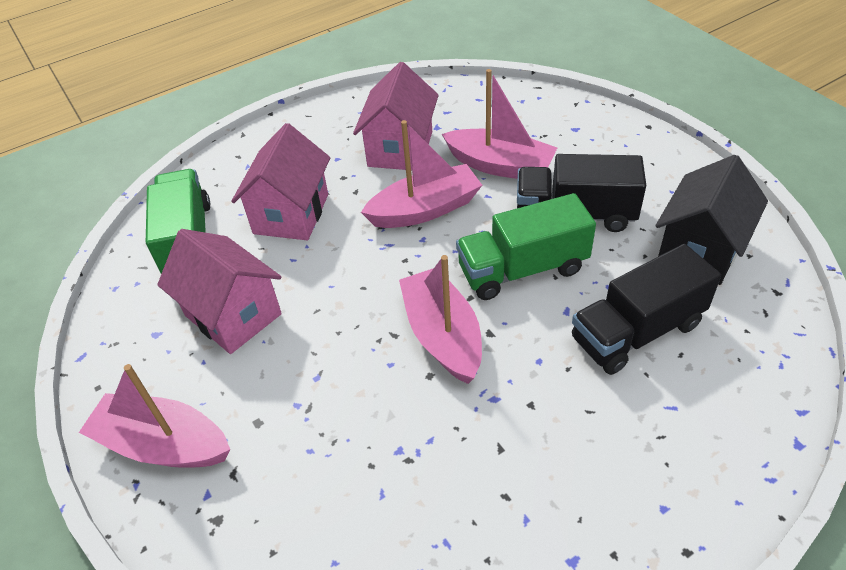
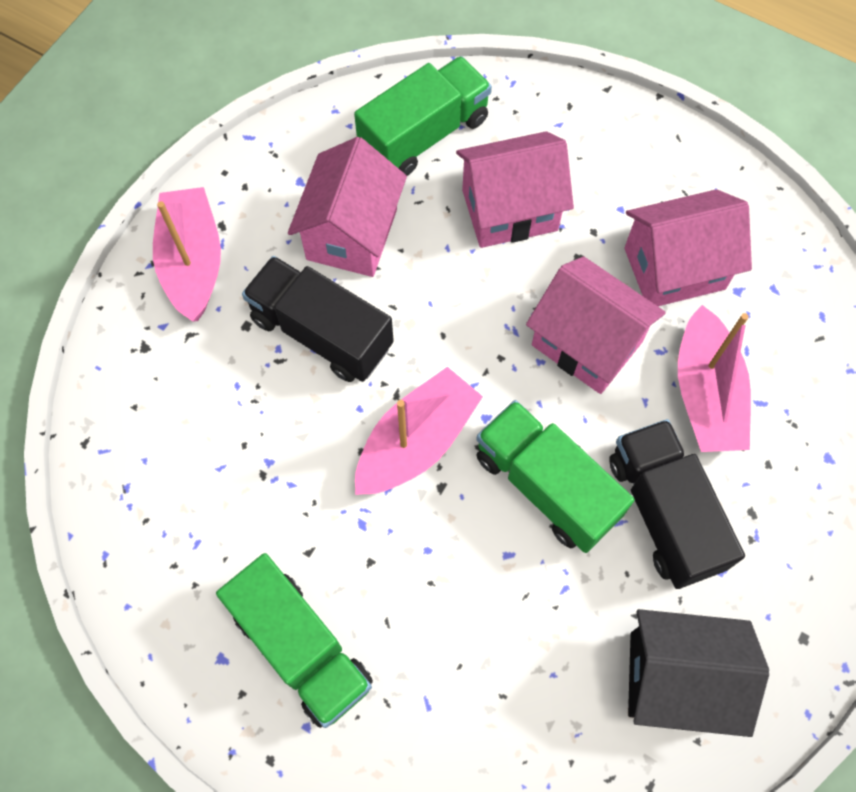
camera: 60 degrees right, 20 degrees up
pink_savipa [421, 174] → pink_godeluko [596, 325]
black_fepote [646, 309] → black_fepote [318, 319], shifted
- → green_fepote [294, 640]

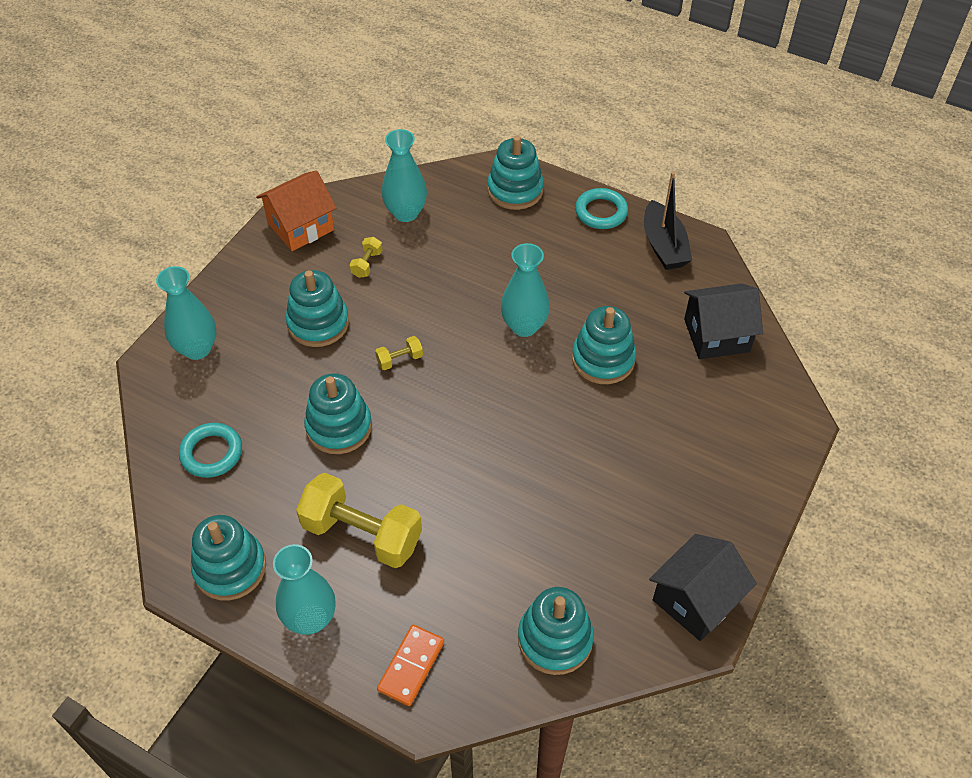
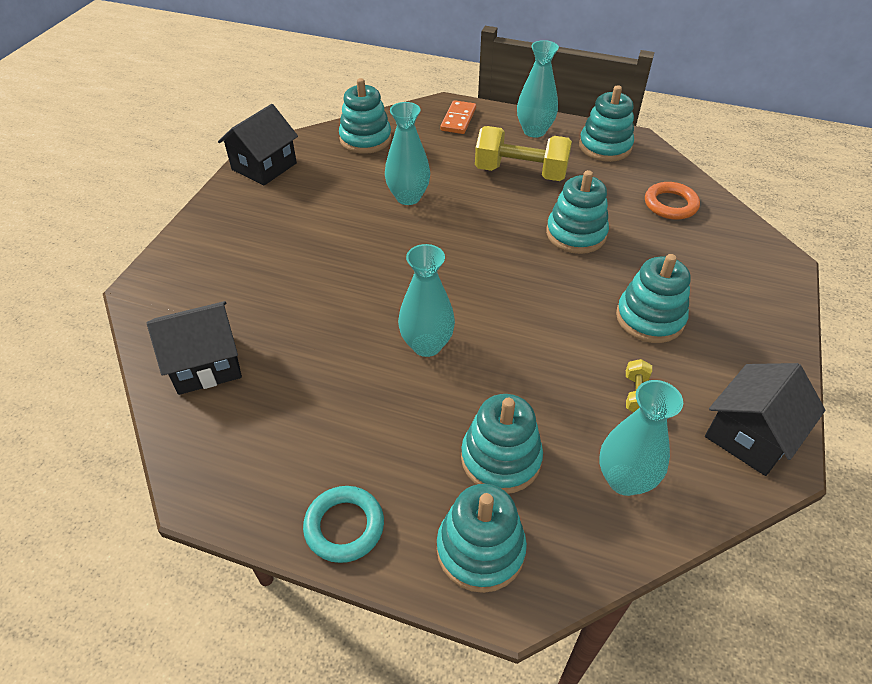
camera: 170 degrees right, 5 degrees down
orange_godeluko [296, 210] → black_godeluko [765, 419]
black_savipa [668, 221] → -
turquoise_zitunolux [186, 313] → turquoise_zitunolux [407, 153], shifted
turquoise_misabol [604, 345] → turquoise_misabol [502, 444], shifted
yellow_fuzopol [399, 353] → -
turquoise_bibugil [210, 450] → orange_bibugil [672, 201]

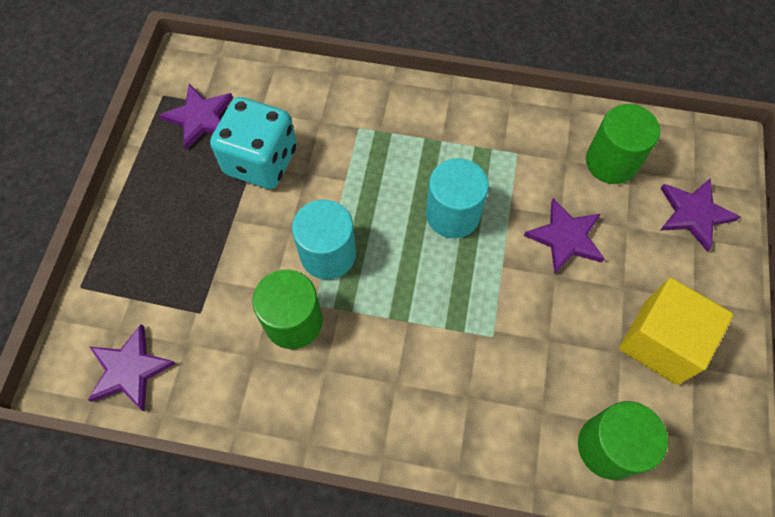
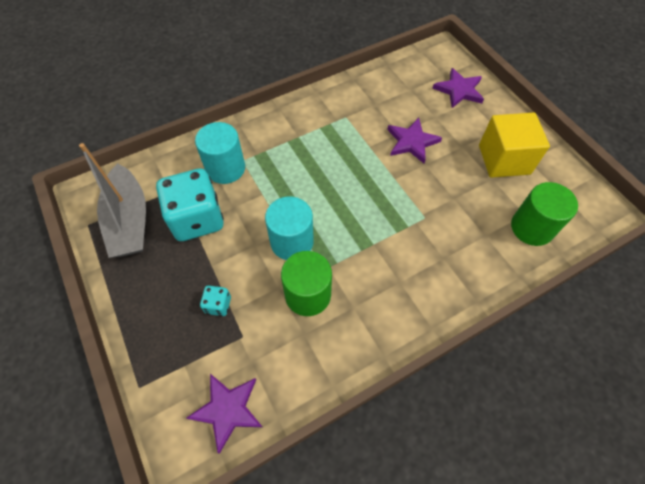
camera: 40 degrees left, 5 degrees down
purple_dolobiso [196, 117] → grey_savipa [112, 200]
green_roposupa [623, 144] → -
turquoise_roposupa [457, 198] → turquoise_roposupa [220, 153], shifted
- → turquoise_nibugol [215, 300]

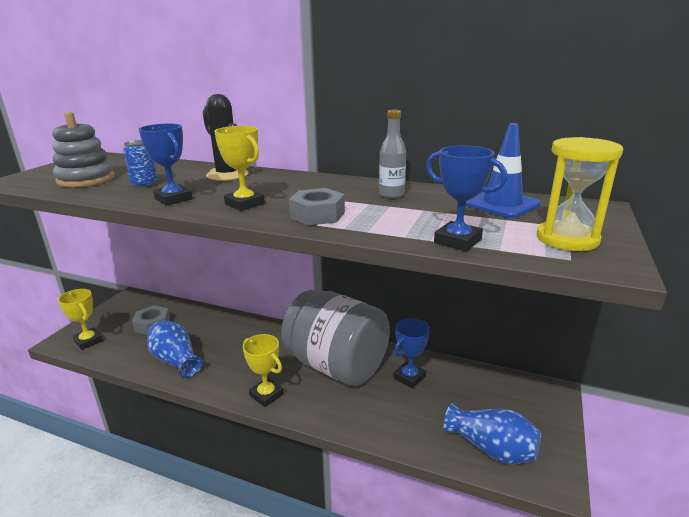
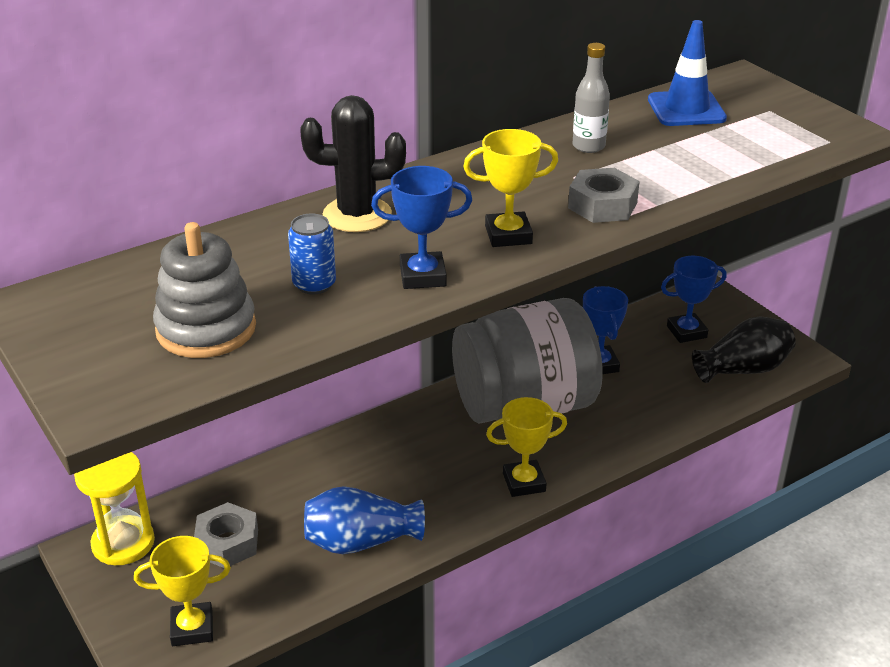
camera: 55 degrees left, 10 degrees up
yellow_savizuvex [580, 194] → yellow_savizuvex [114, 508], shifted
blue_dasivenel [466, 198] → blue_dasivenel [694, 299], shifted
blue_zitunolux [492, 433] → black_zitunolux [744, 349]

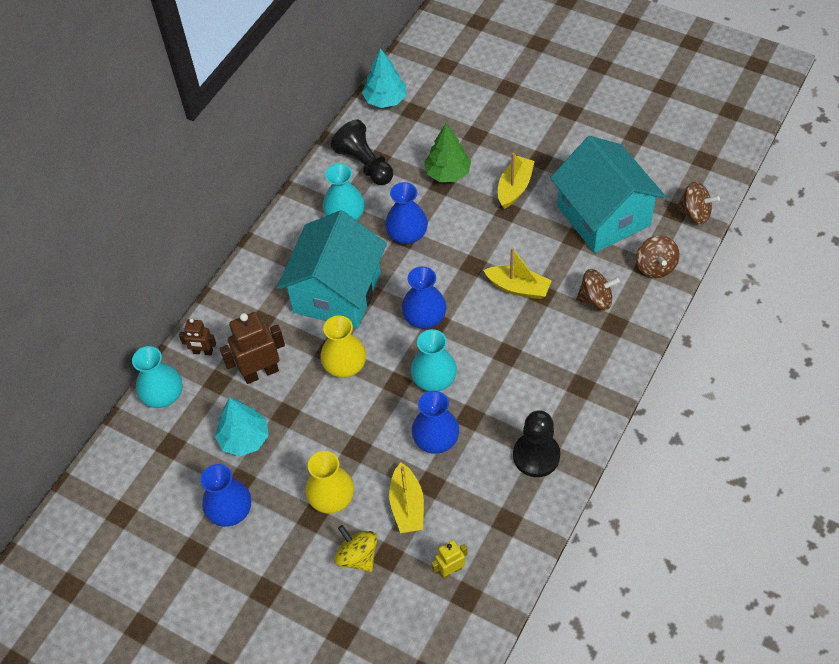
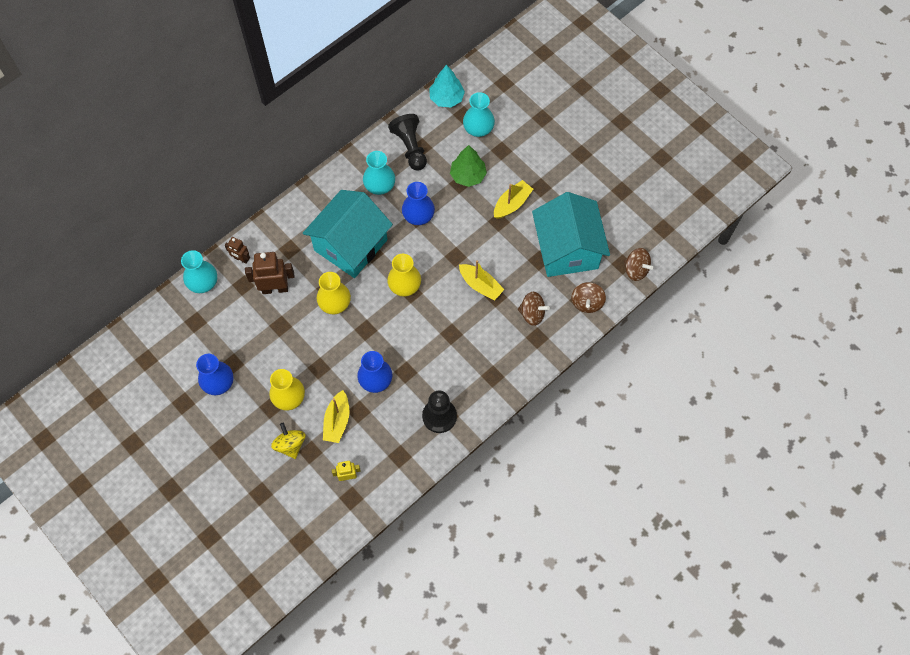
camera: 15 degrees right, 10 degrees up
blue_zitunolux [424, 297] → yellow_zitunolux [404, 275]
turquoise_zitunolux [434, 360] → turquoise_zitunolux [479, 114], shifted
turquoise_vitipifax [242, 427] → -

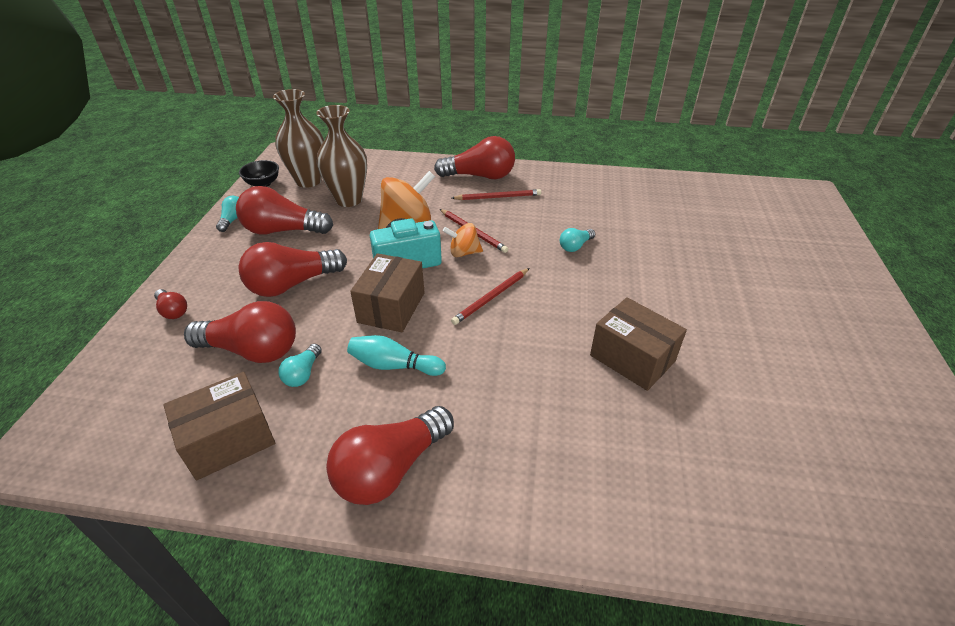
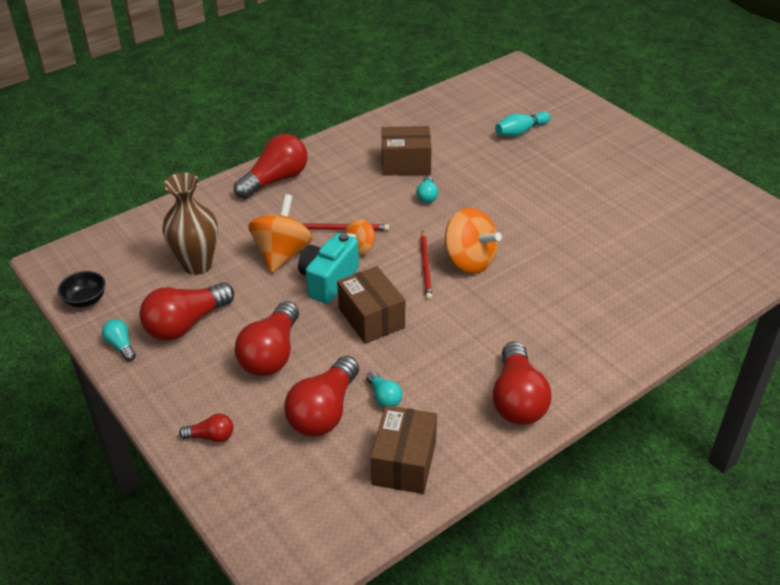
camera: 45 degrees left, 0 degrees up
brown_zitunolux [298, 138] → -
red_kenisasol [496, 194] → -
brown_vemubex [638, 344] → brown_vemubex [407, 151], shifted
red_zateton [240, 332] → red_zateton [321, 396], 150 degrees clockwise
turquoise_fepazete [396, 355] → turquoise_fepazete [523, 124], shifted
- → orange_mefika [473, 240]

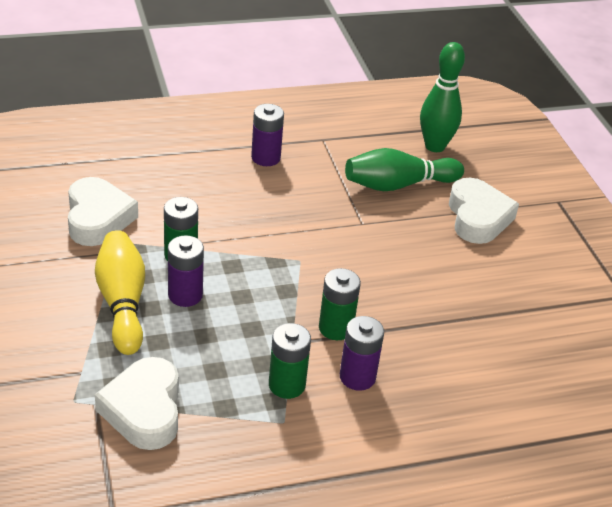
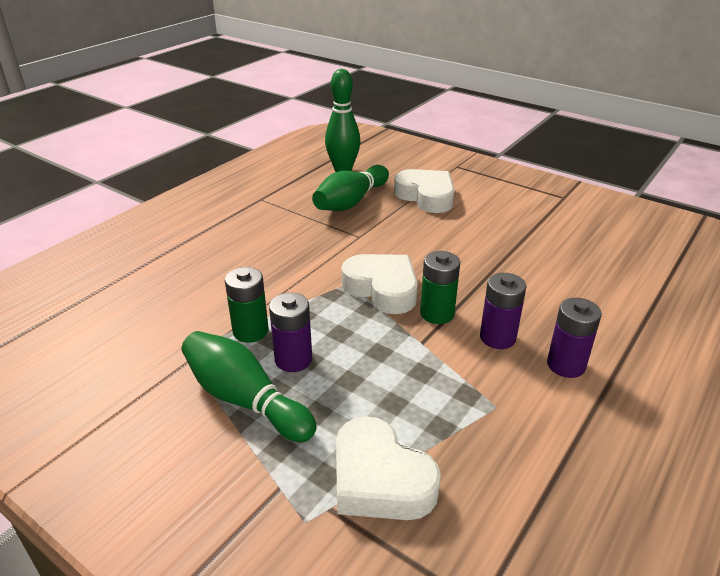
camera: 35 degrees left, 5 degrees down
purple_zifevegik [267, 135] → purple_zifevegik [574, 338], shifted
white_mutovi [103, 211] → white_mutovi [379, 284], shifted
yellow_fepazete [120, 292] → green_fepazete [248, 386]
green_zifevegik [290, 361] → -

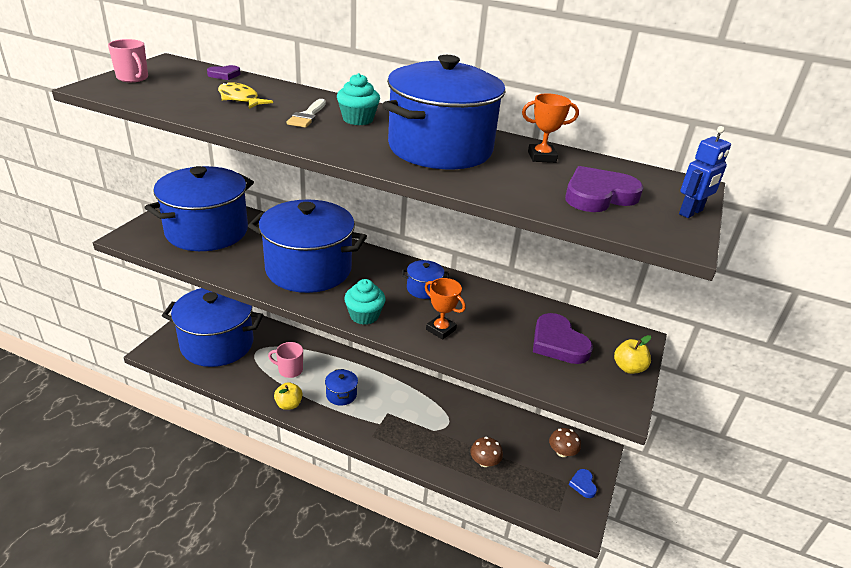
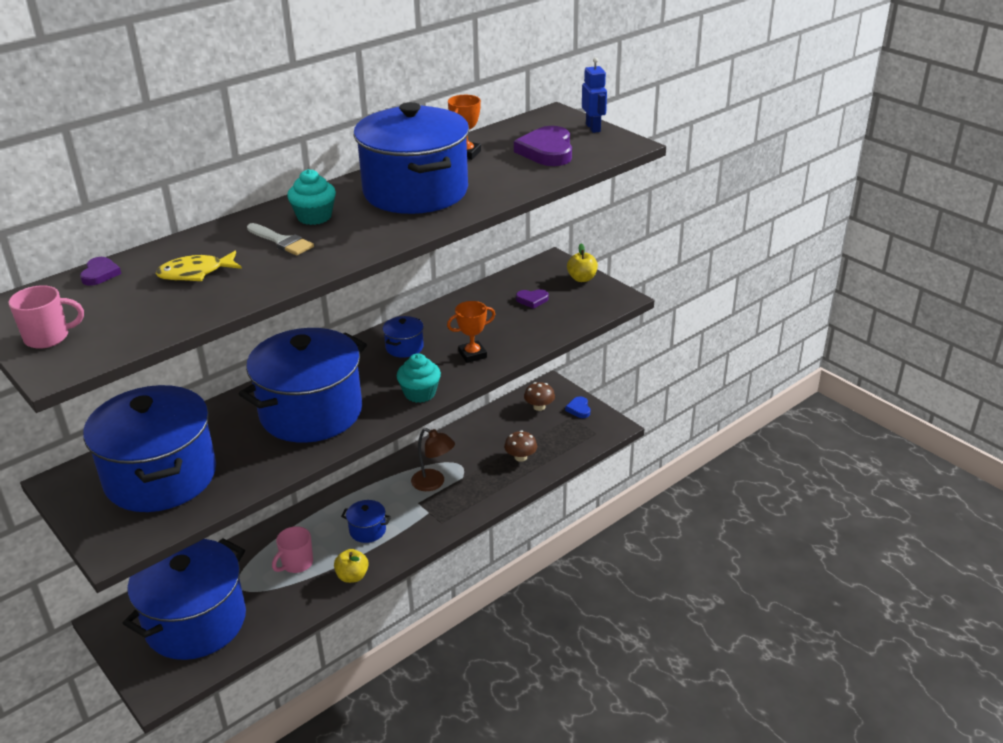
camera: 60 degrees left, 0 degrees up
purple_mutovi [563, 338] → purple_mutovi [532, 299], x0.52
blue_mutovi [583, 483] → blue_mutovi [577, 407], 60 degrees clockwise
- → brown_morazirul [433, 459]

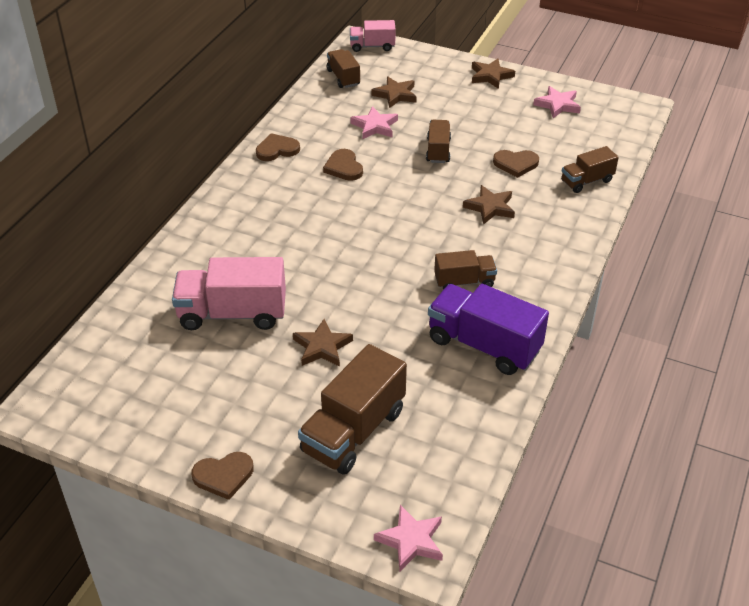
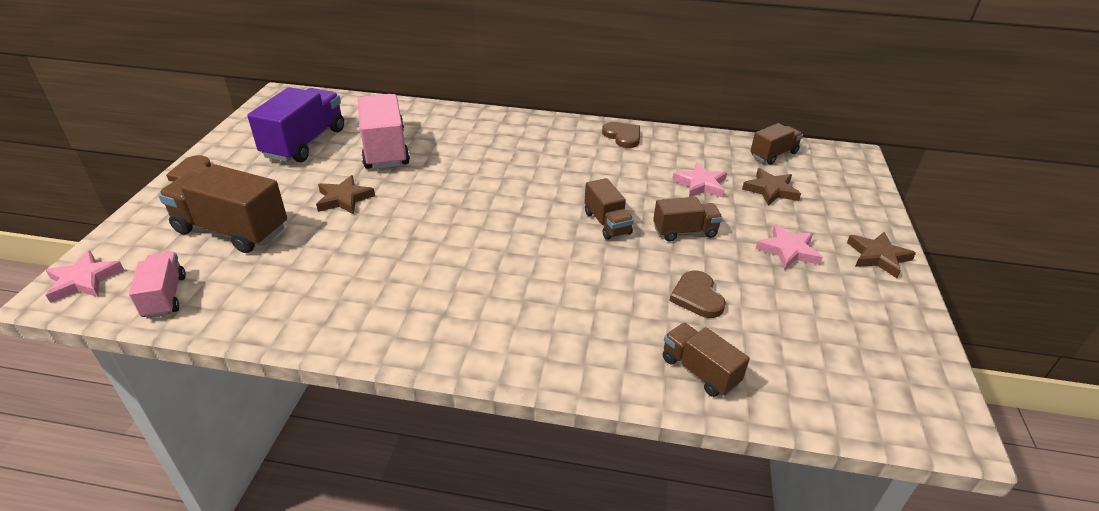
camera: 75 degrees right, 5 degrees down
pink_fepote [373, 36] → pink_fepote [157, 285], shifted
pink_dolobiso [557, 102] → pink_dolobiso [789, 247], shifted
brown_mutovi [343, 165] → -
brown_dolobiso [489, 205] → -
brown_fepote [465, 270] → brown_fepote [609, 209], shifted
purple_fepote [488, 329] → purple_fepote [295, 124], shifted

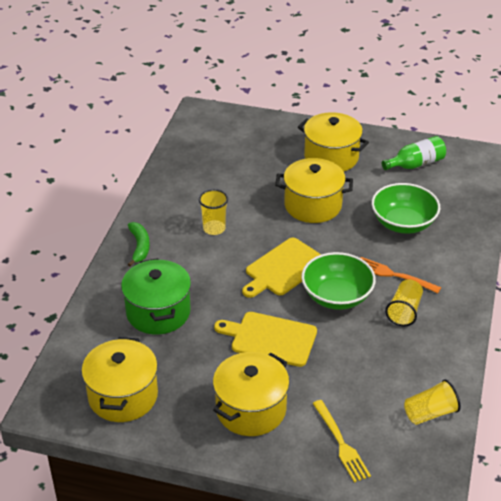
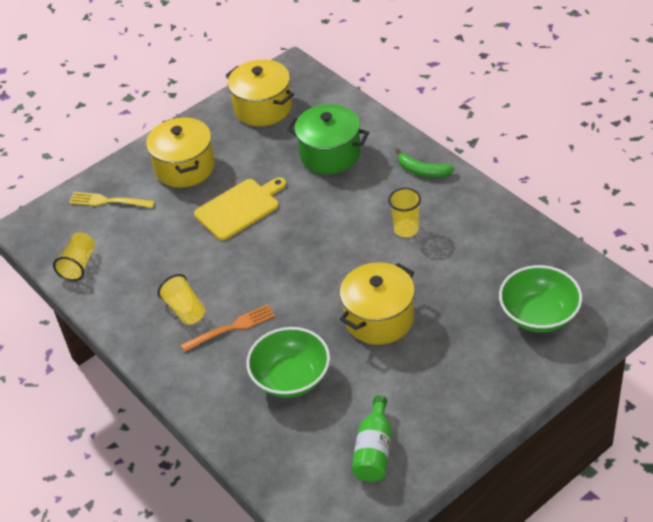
camera: 130 degrees right, 5 degrees up
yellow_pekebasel [333, 141] → -
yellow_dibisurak [281, 268] → -
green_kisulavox [338, 281] → green_kisulavox [540, 299], shifted

